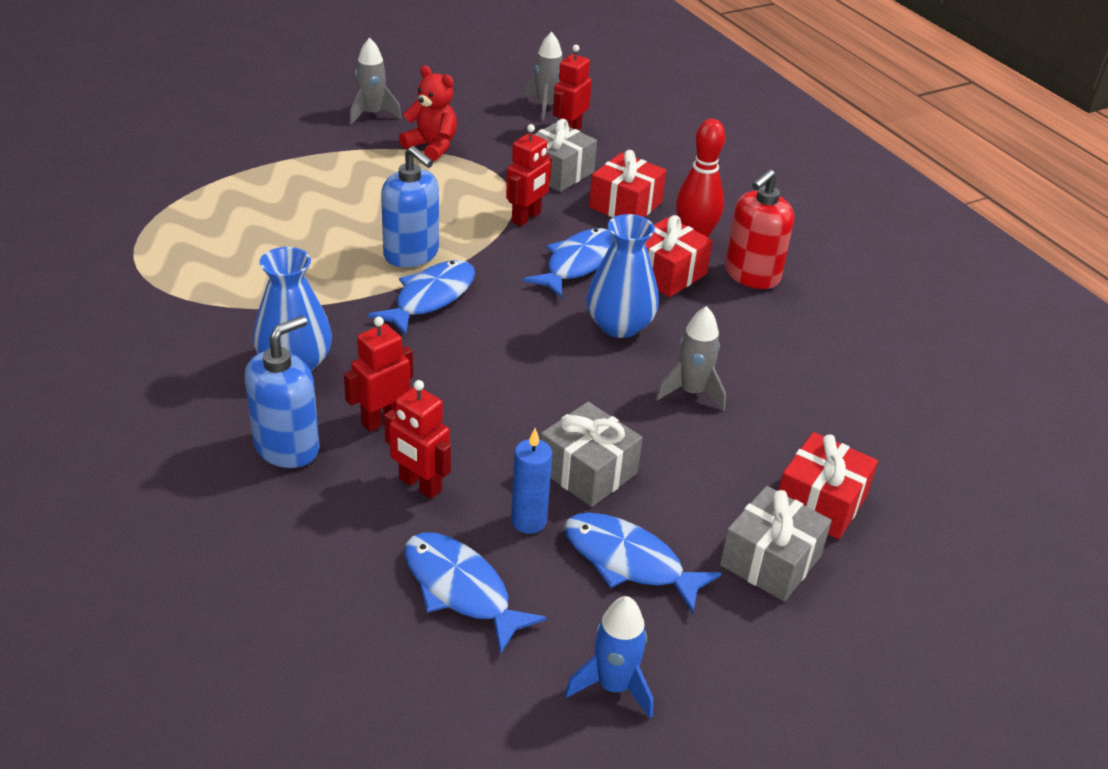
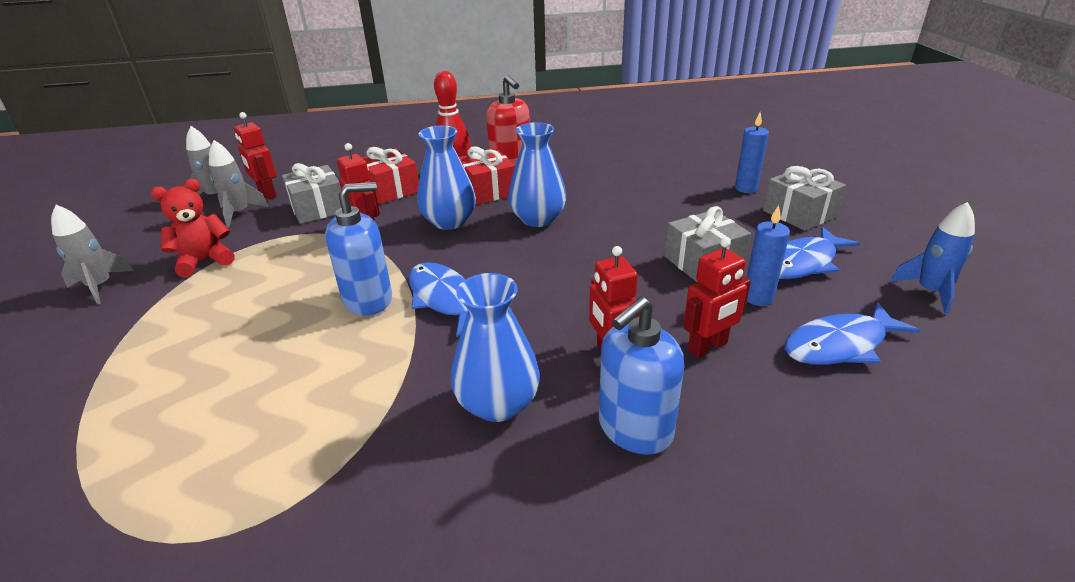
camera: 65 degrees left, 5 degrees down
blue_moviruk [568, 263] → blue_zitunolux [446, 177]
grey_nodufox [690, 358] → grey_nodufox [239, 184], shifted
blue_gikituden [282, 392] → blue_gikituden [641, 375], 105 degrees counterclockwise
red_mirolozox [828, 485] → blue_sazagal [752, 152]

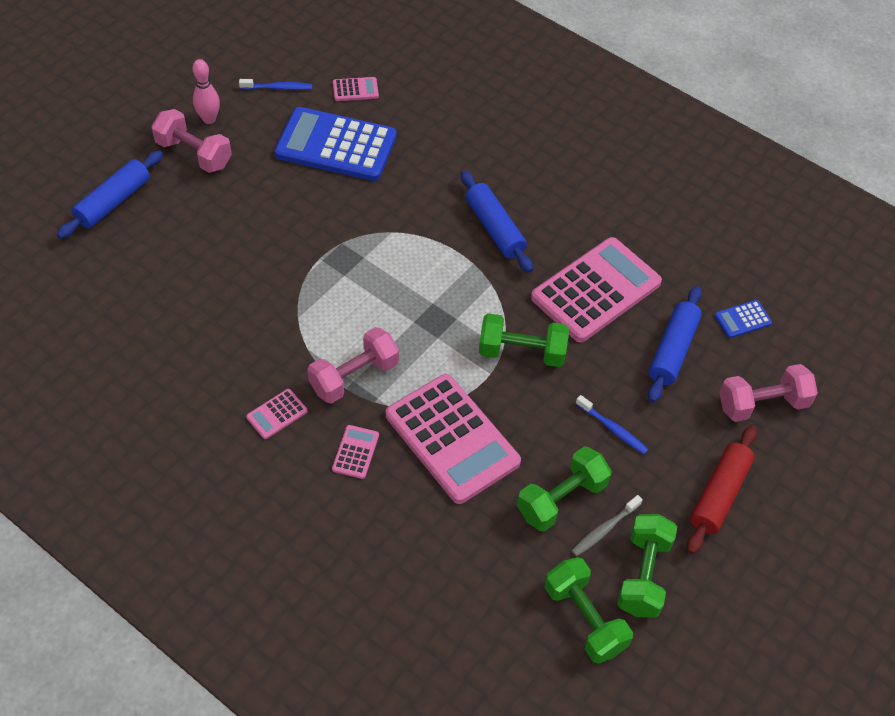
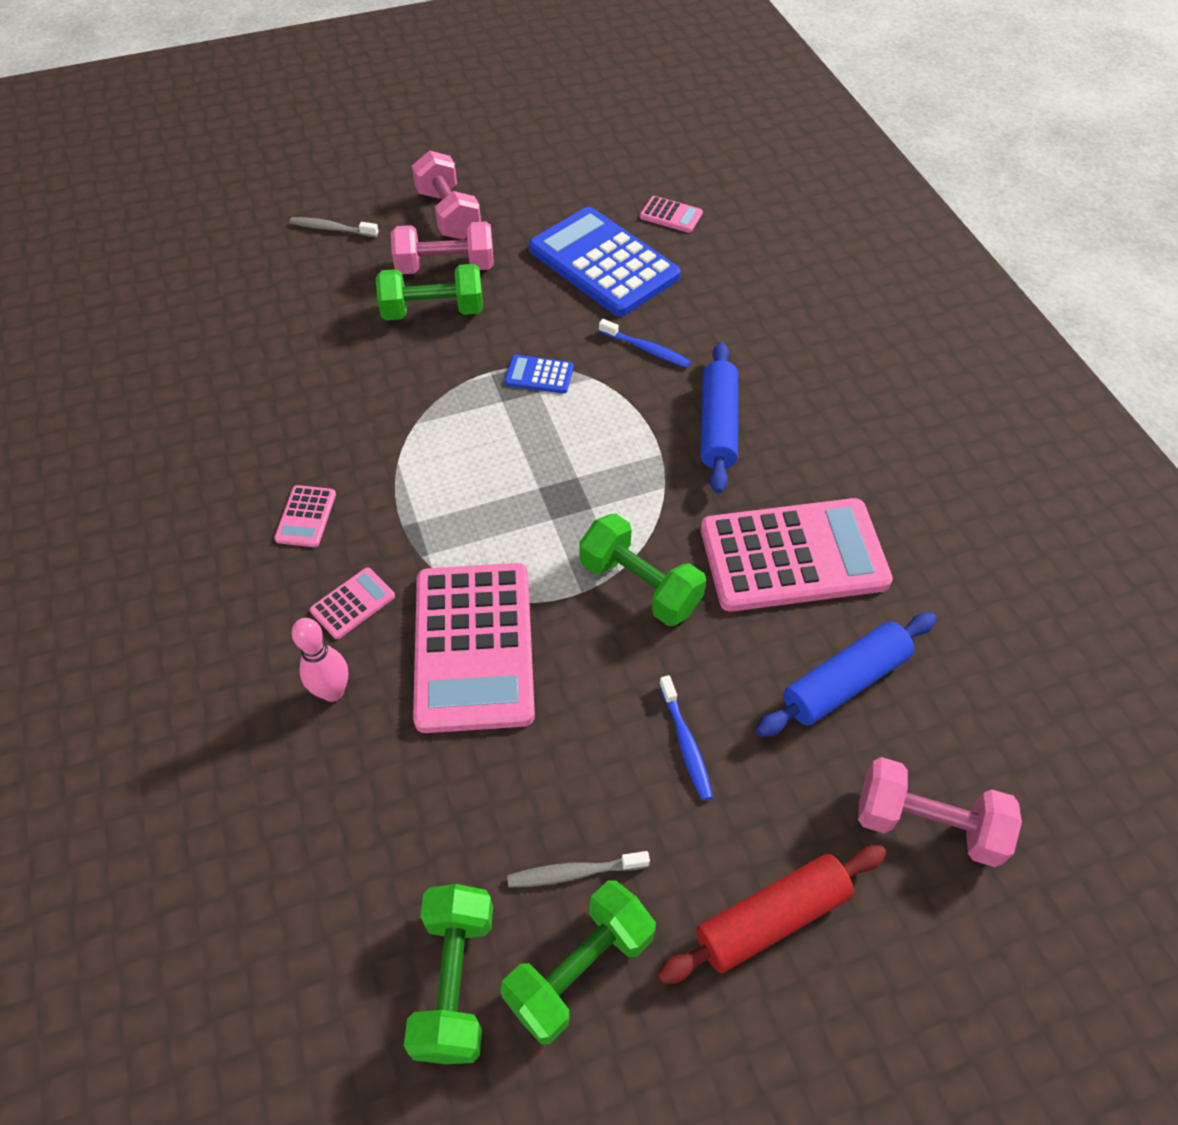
camera: 35 degrees right, 0 degrees up
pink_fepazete [206, 91] → pink_fepazete [319, 660], shifted
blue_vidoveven [275, 84] → blue_vidoveven [645, 343], shifted
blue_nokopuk [110, 194] → grey_vidoveven [334, 227]
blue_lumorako [743, 319] → blue_lumorako [539, 374], shifted
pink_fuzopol [353, 365] → pink_fuzopol [442, 247], shifted
pink_lumorako [277, 414] → pink_lumorako [305, 516], 75 degrees counterclockwise
green_fuzopol [564, 488] → green_fuzopol [429, 292], shifted

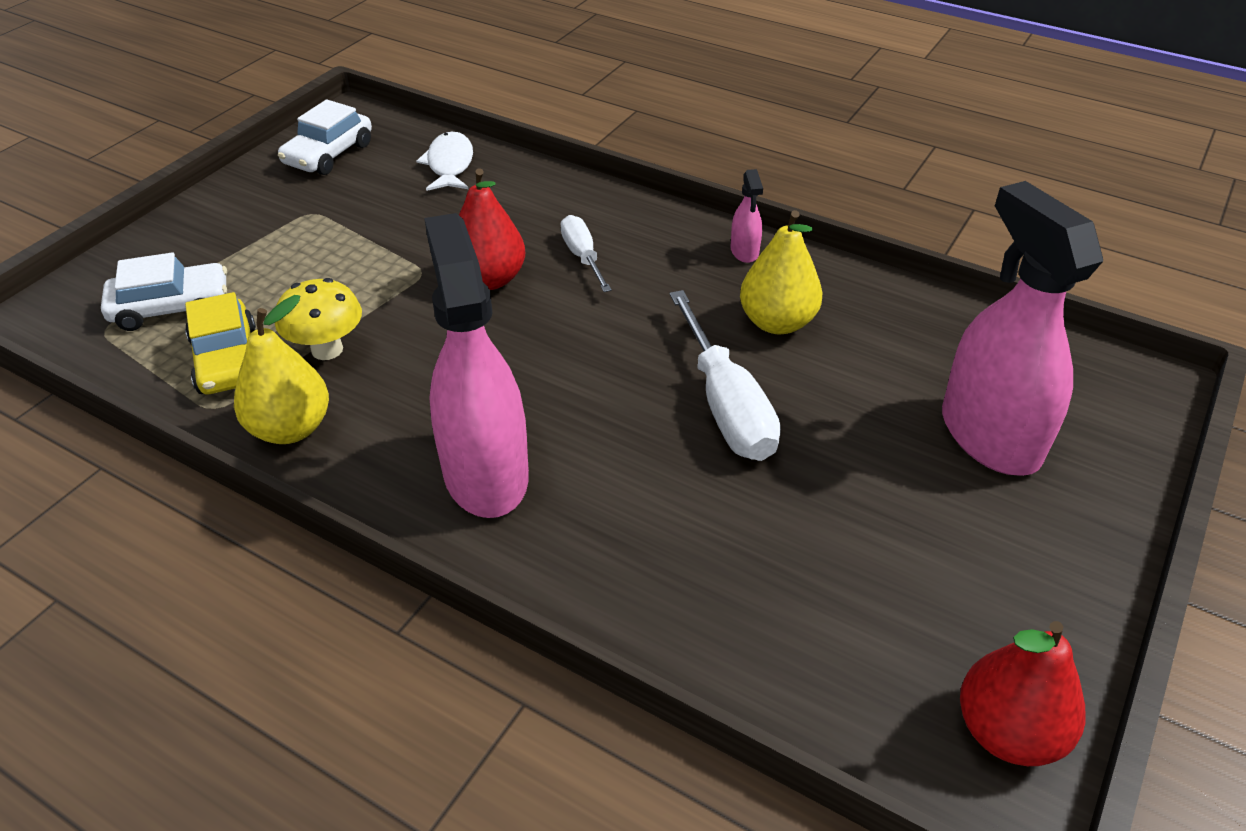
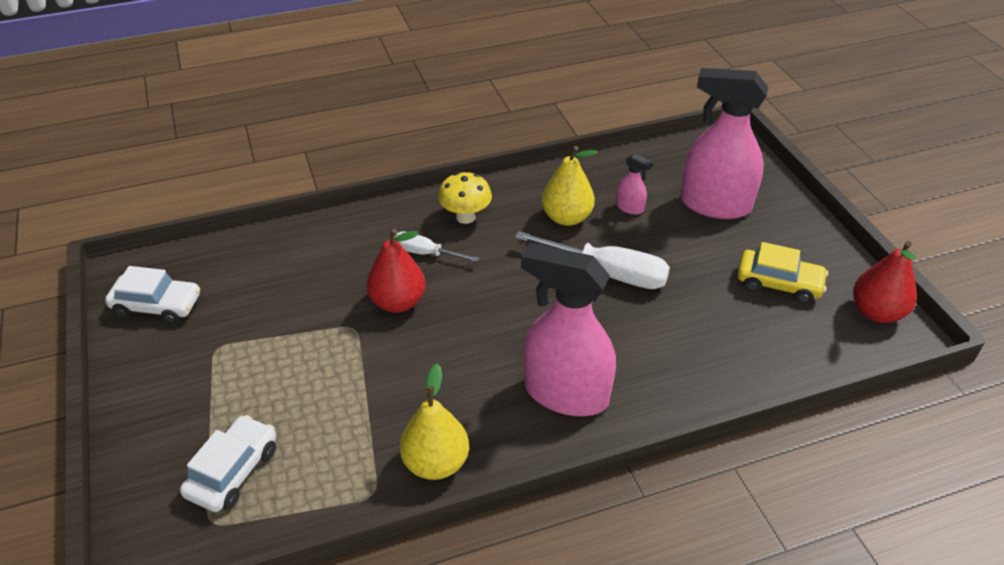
camera: 50 degrees left, 0 degrees up
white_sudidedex [325, 137] → white_sudidedex [152, 295], 60 degrees counterclockwise
white_moviruk [444, 161] → -
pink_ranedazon [747, 216] → pink_ranedazon [634, 184], shifted
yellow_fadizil [318, 319] → yellow_fadizil [465, 198], shifted
yellow_sudidedex [220, 343] → yellow_sudidedex [782, 273], shifted

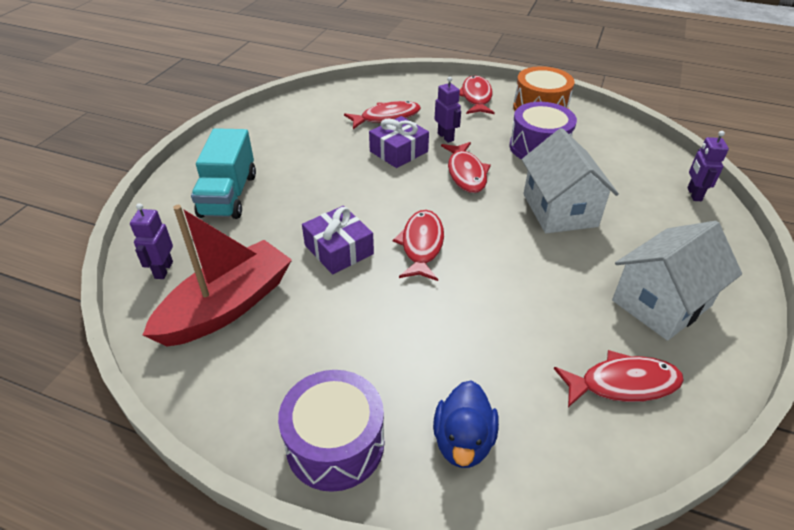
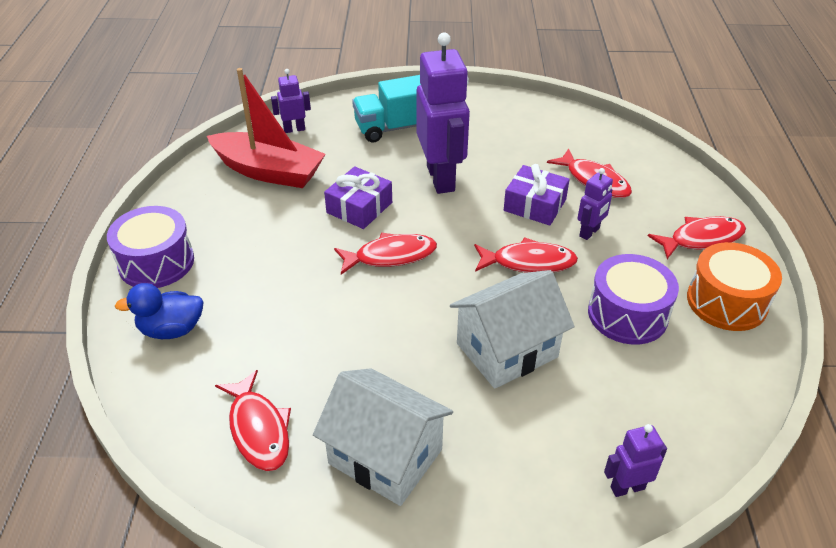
camera: 70 degrees right, 0 degrees up
red_moviruk [466, 167] → red_moviruk [526, 255], 150 degrees counterclockwise
- → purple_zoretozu [443, 113]

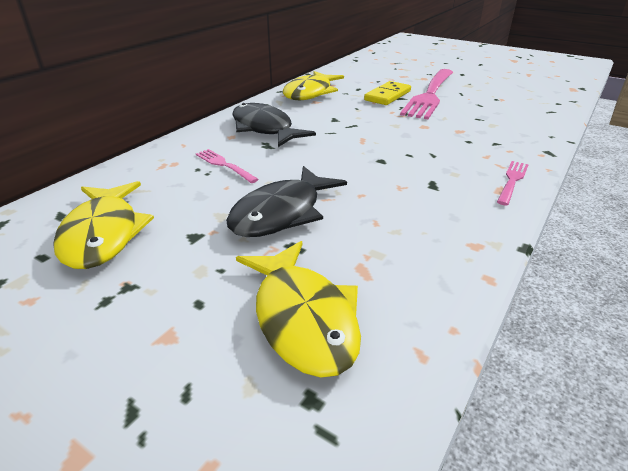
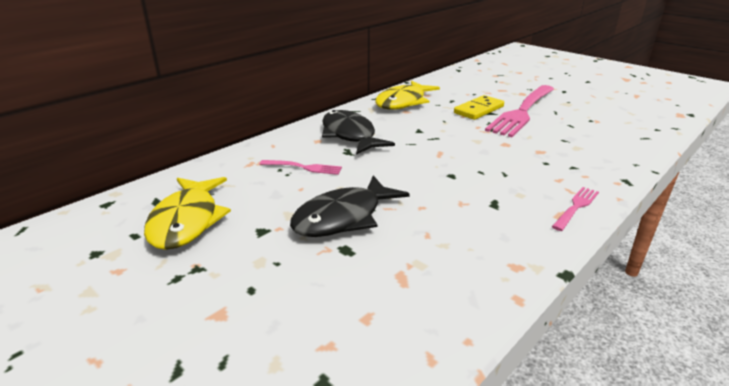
camera: 10 degrees right, 5 degrees down
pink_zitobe [227, 166] → pink_zitobe [301, 167], 135 degrees clockwise
yellow_moviruk [298, 309] → -

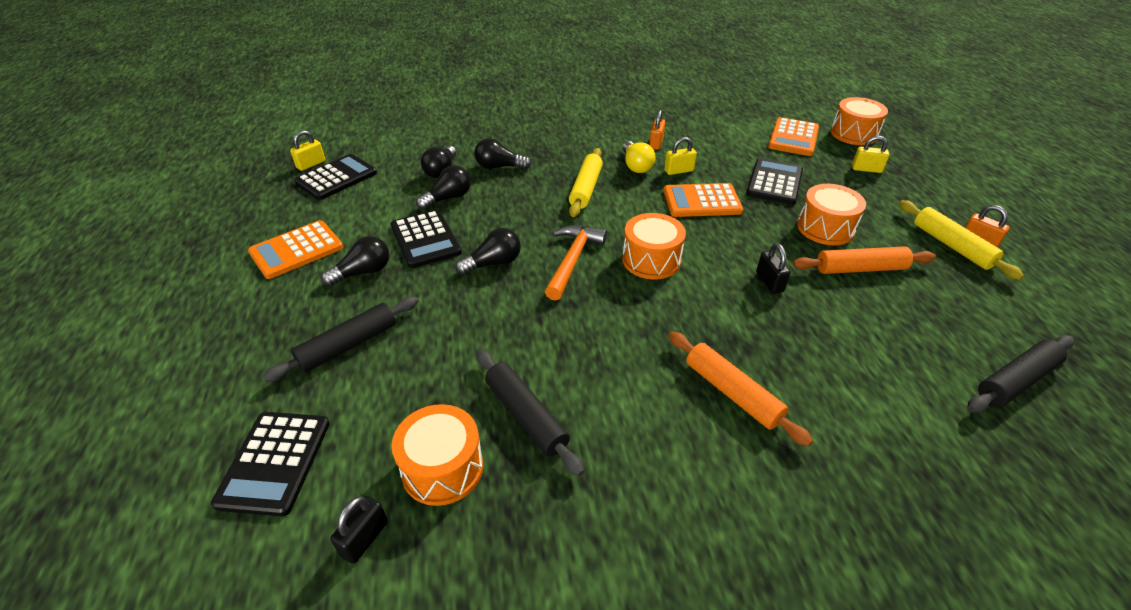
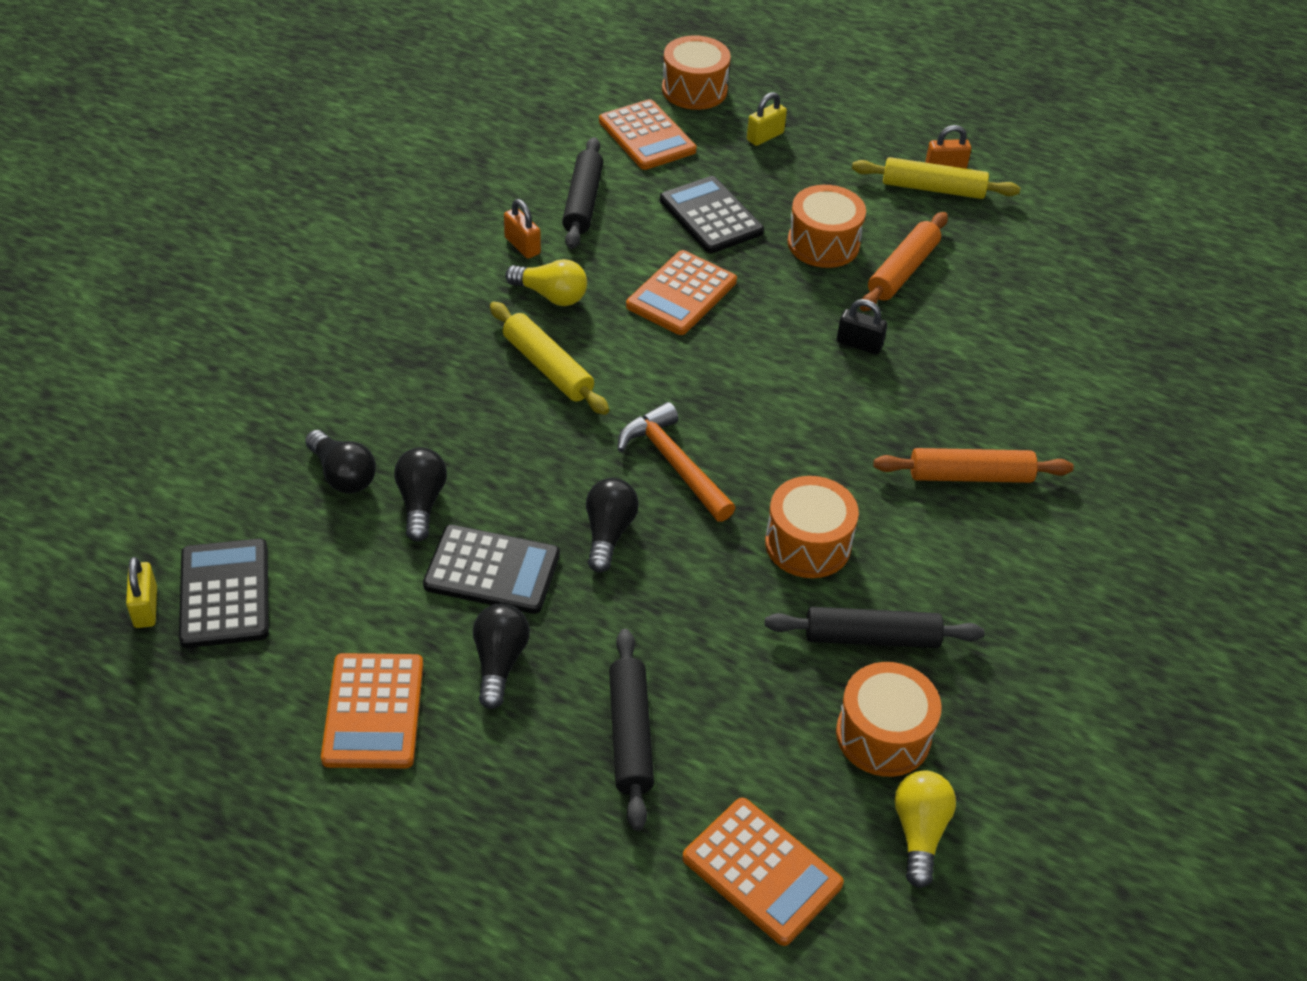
camera: 55 degrees left, 5 degrees up
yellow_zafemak [680, 156] → -
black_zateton [502, 153] → -
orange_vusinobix [654, 246] → orange_vusinobix [812, 527], shifted
black_nokopuk [1020, 374] → black_nokopuk [582, 193], shifted
black_lumorako [270, 464] → orange_lumorako [763, 872]
black_zafemak [359, 530] → yellow_zateton [925, 829]

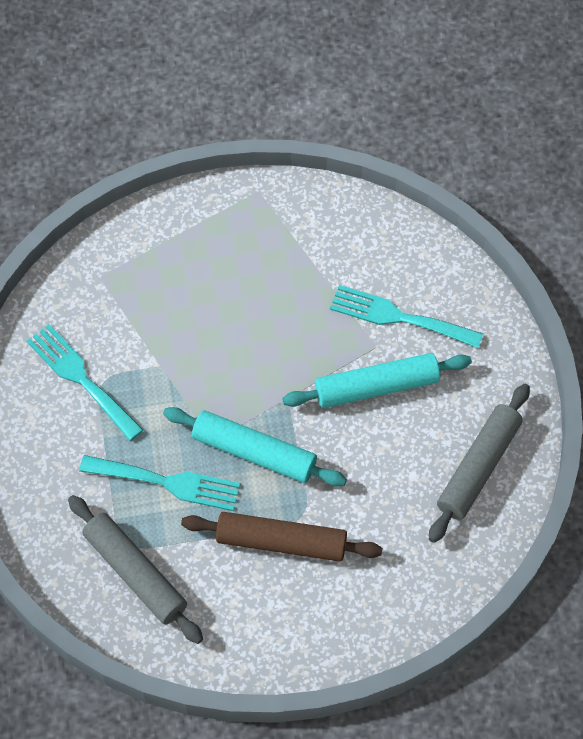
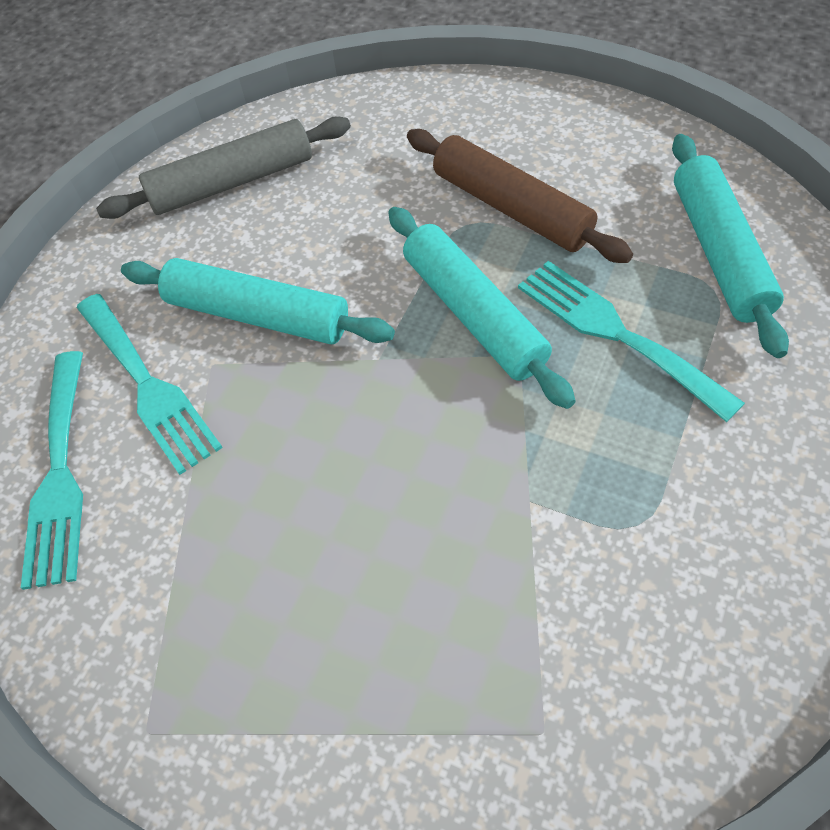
camera: 140 degrees left, 5 degrees down
turquoise_zitobe [85, 382] → turquoise_zitobe [52, 470], shifted
grey_nokopuk [135, 569] → turquoise_nokopuk [730, 246]

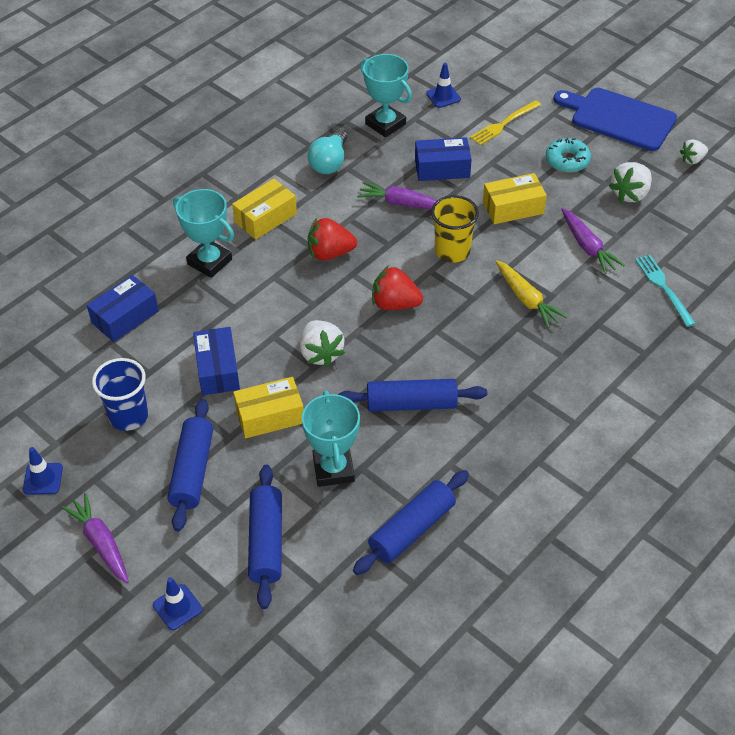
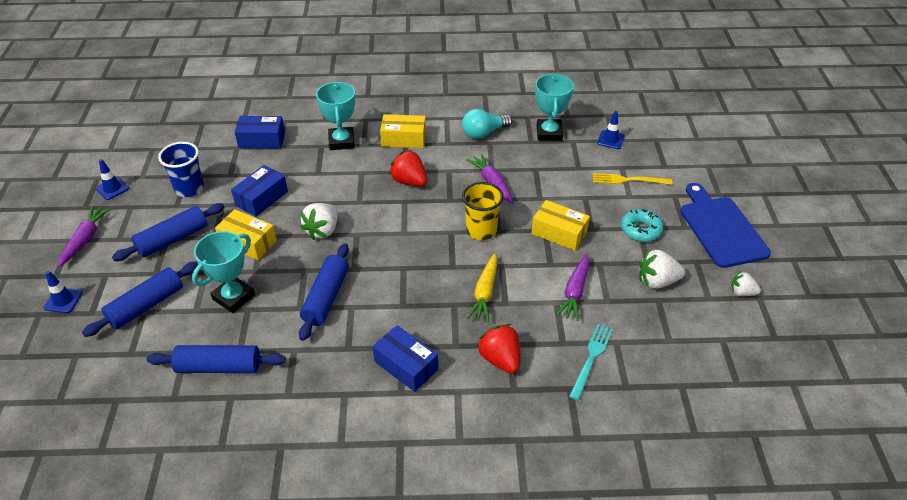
camera: 45 degrees right, 5 degrees down
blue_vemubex [443, 159] → blue_vemubex [405, 358], shifted
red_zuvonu [397, 287] → red_zuvonu [498, 349], shifted
blue_nokopuk [412, 395] → blue_nokopuk [324, 292], 60 degrees clockwise

